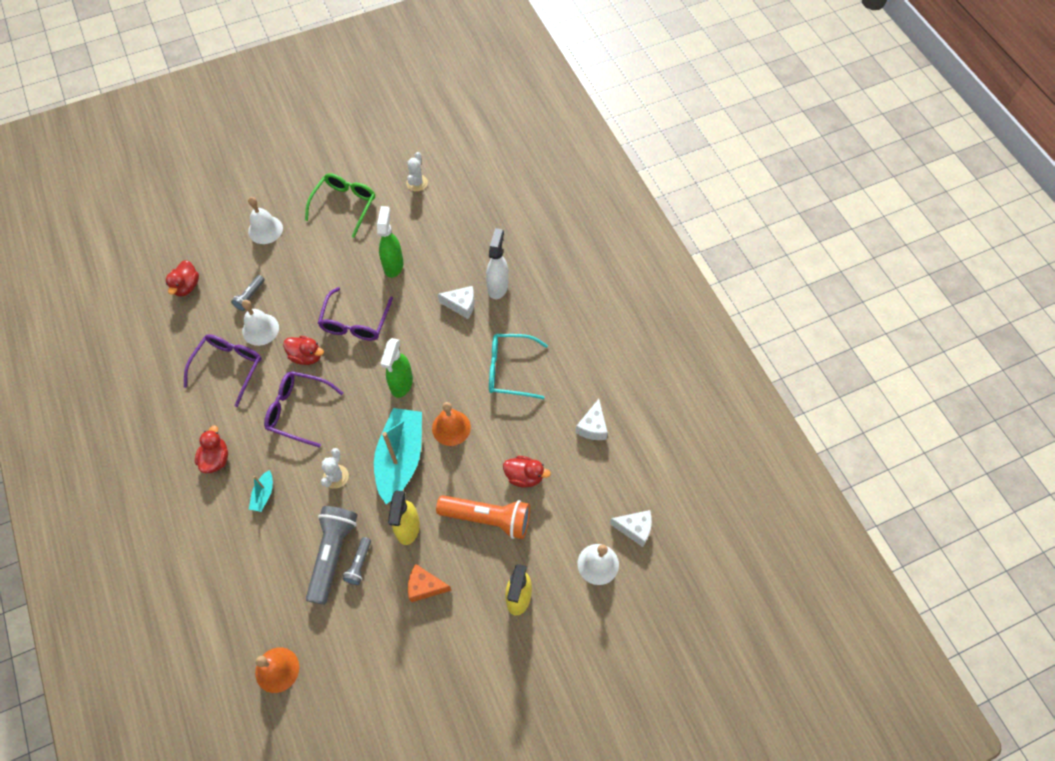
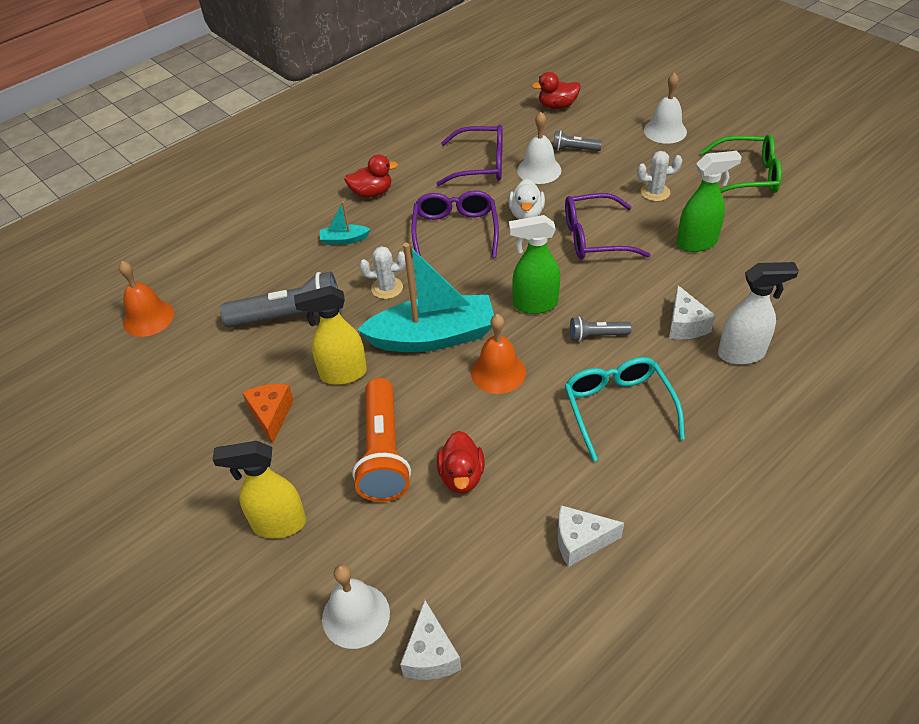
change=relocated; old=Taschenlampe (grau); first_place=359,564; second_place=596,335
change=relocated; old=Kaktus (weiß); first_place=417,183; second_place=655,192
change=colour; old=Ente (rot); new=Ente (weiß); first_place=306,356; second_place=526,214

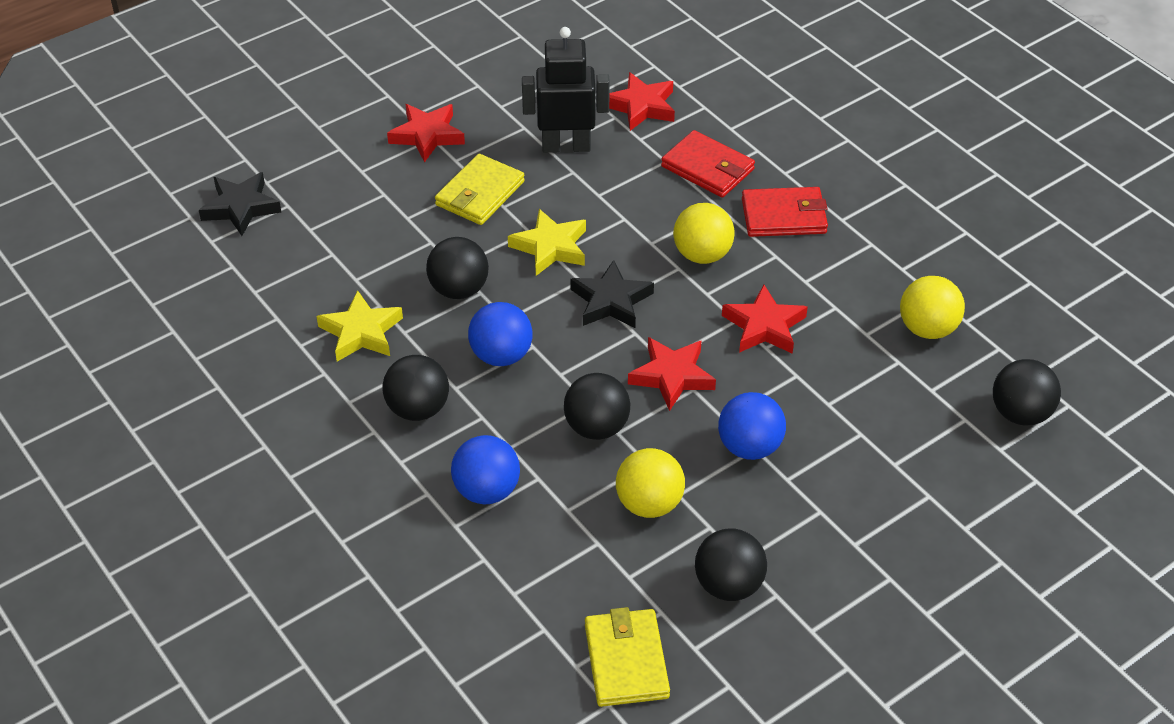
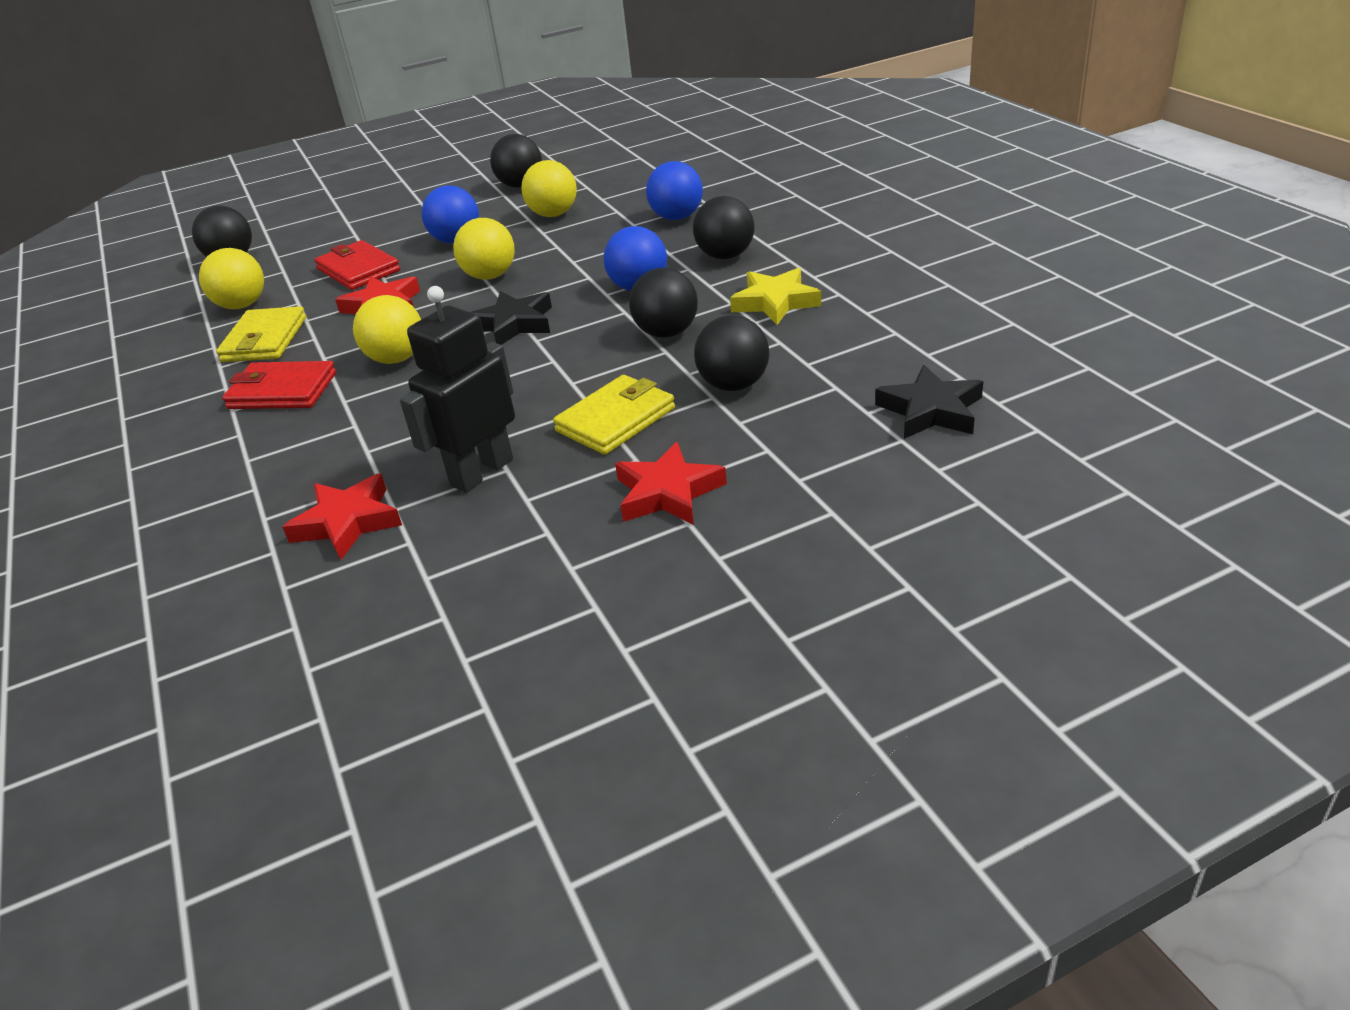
change=missing; old=Stern (gelb); first_place=550,247
change=relocated; old=Ball (schwarz); first_place=596,427; second_place=734,385
change=relocated; old=Geldbörse (gelb); first_place=626,661; second_place=264,340
change=relocated; old=Geldbörse (rot); first_place=708,168; second_place=358,270
change=exchanged; old=Stern (rot); new=Ball (gelb); first_place=672,376; second_place=490,276
change=spun; old=Roboter (schwarz); first_place=566,146; second_place=481,472; degrees=120

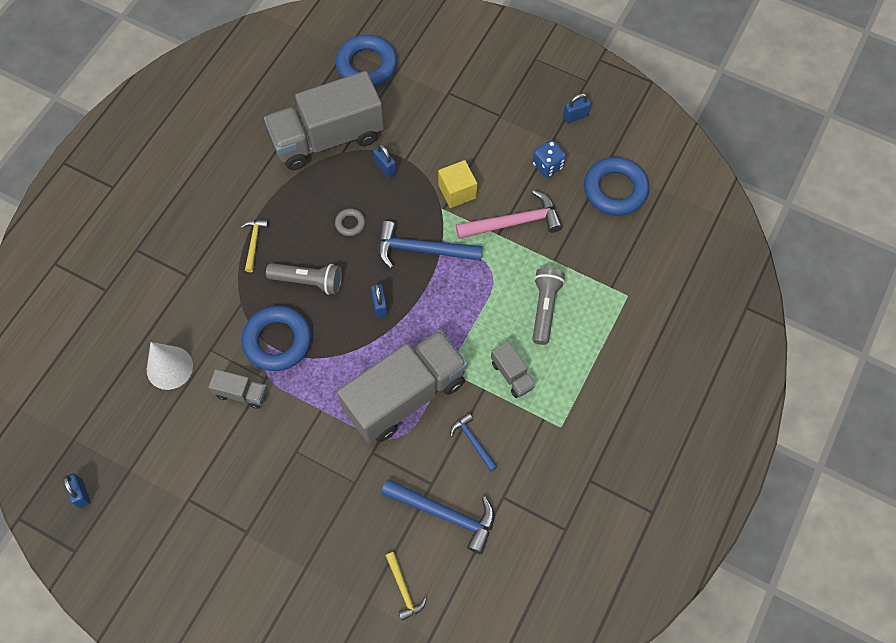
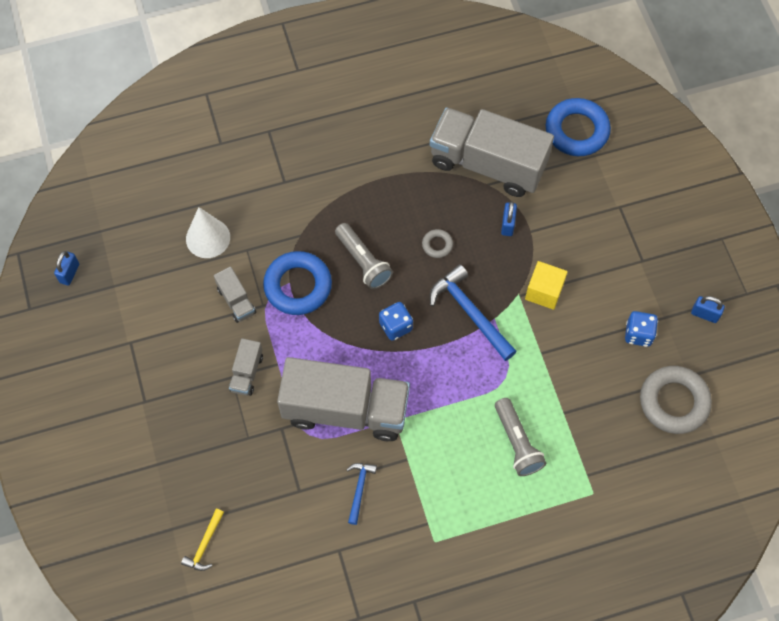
change=missing; old=Hammer (gelb); first_place=254,243
change=missing; old=Hammer (blau); first_place=445,514
change=missing; old=Hammer (rosa); first_place=514,222
change=relocated; old=Lastwagen (grau); first_place=512,375; second_place=247,373
change=exchanged; old=Vorhängeschloss (blau); new=Spielwürfel (blau); first_place=379,305; second_place=395,326
change=colour; old=Ring (blau); new=Ring (grau); first_place=615,190; second_place=674,402
change=spun; old=Taschenlampe (grau); first_place=545,308; second_place=517,442; degrees=105

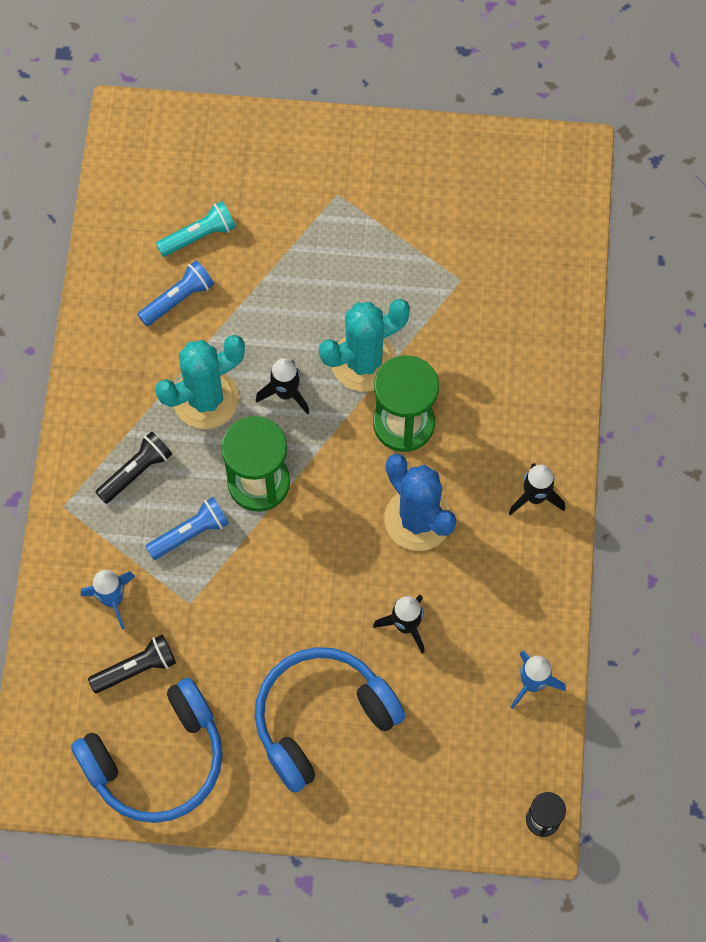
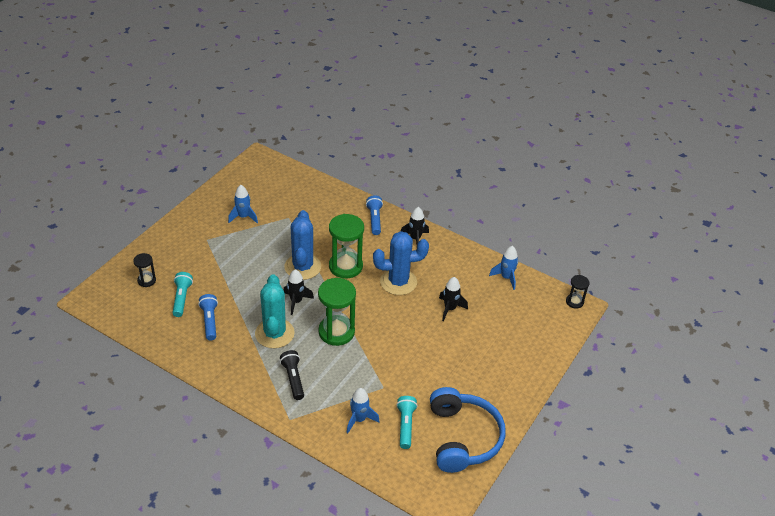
change=missing; old=Kopfhörer (blau); first_place=322,719
change=appeared; new=Sanduhr (schwarz); second_place=146,280
change=appeared; new=Rakete (blau); second_place=243,217
change=relocated; old=Taschenlampe (blau); first_place=190,533; second_place=374,219
change=colour; old=Taschenlampe (schwarz); new=Taschenlampe (türkis); first_place=136,668; second_place=405,425
change=colour; old=Kaktus (türkis); new=Kaktus (blau); first_place=364,362; second_place=302,267

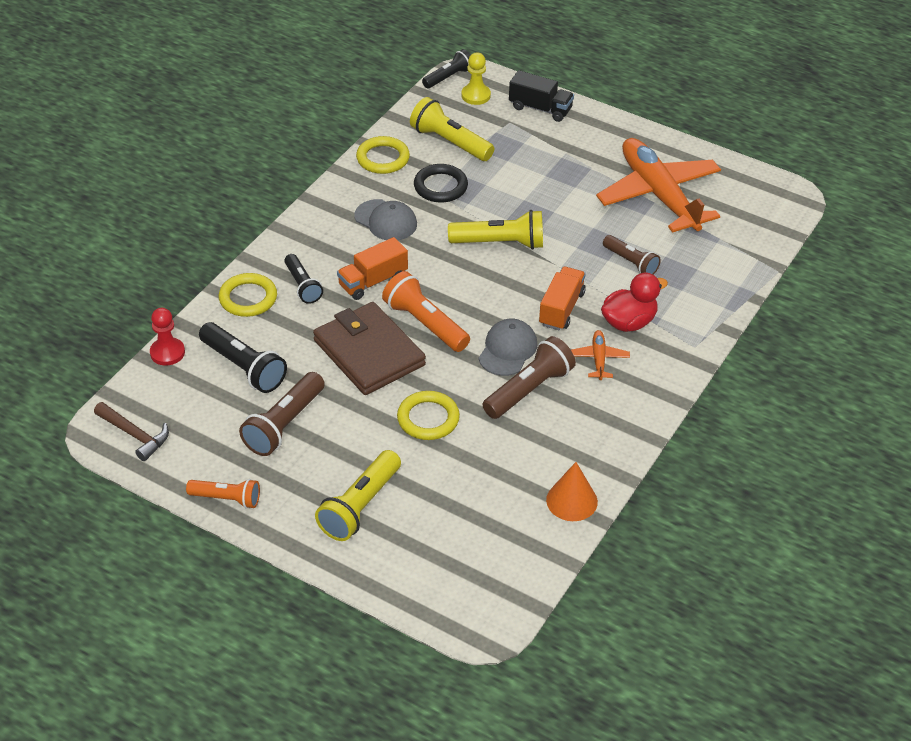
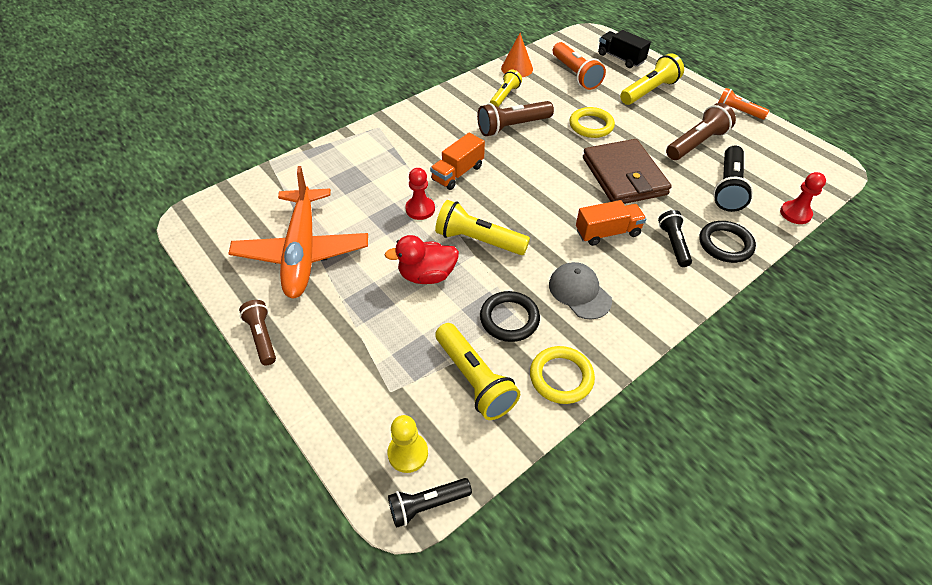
change=missing; old=Hammer (braun); first_place=134,435
change=missing; old=Kappe (grau); first_place=508,350
change=missing; old=Flugzeug (orange); first_place=598,359
change=appeared; new=Bauer (rot); second_place=420,209
change=appeared; new=Taschenlampe (gelb); second_place=504,96
change=relocated; old=Taschenlampe (orange); first_place=425,324; second_place=575,74
change=relocated; old=Lastwagen (schwarz); first_place=540,108; second_place=620,58
change=relocated; old=Ente (rot); first_place=629,322; second_place=427,275
change=relocated; old=Taschenlampe (braun); first_place=631,262; second_place=262,337
change=colour; old=Ring (gelb); new=Ring (schwarz); first_place=248,298; second_place=725,244
change=spun; old=Taschenlampe (schwarz); first_place=244,367; second_place=728,188; degrees=-135

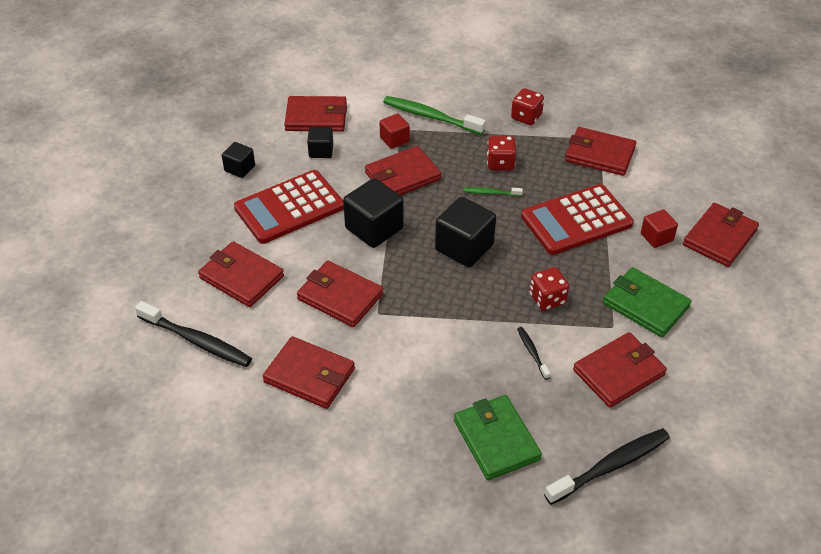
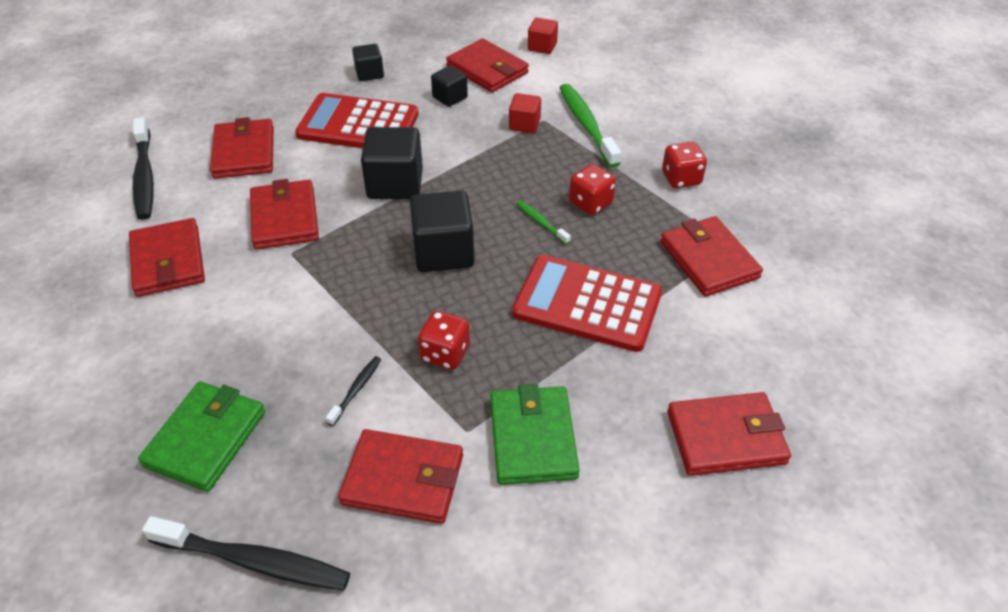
change=missing; old=Geldbörse (rot); first_place=402,176
change=relocated; old=Kubus (rot); first_place=656,237; second_place=542,47

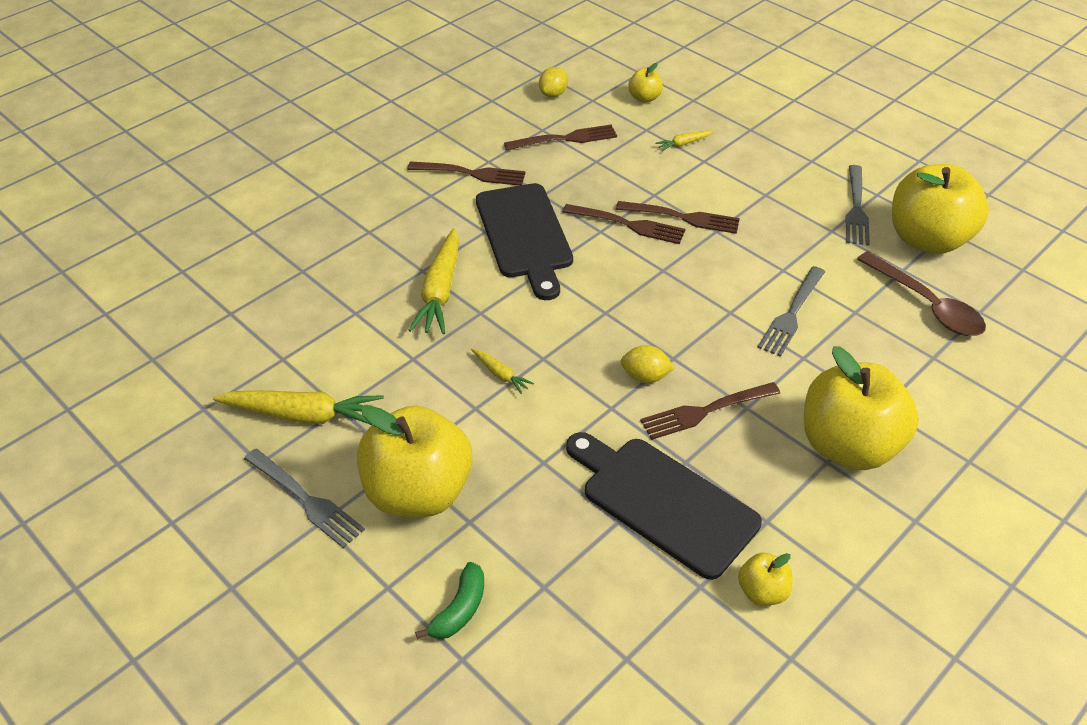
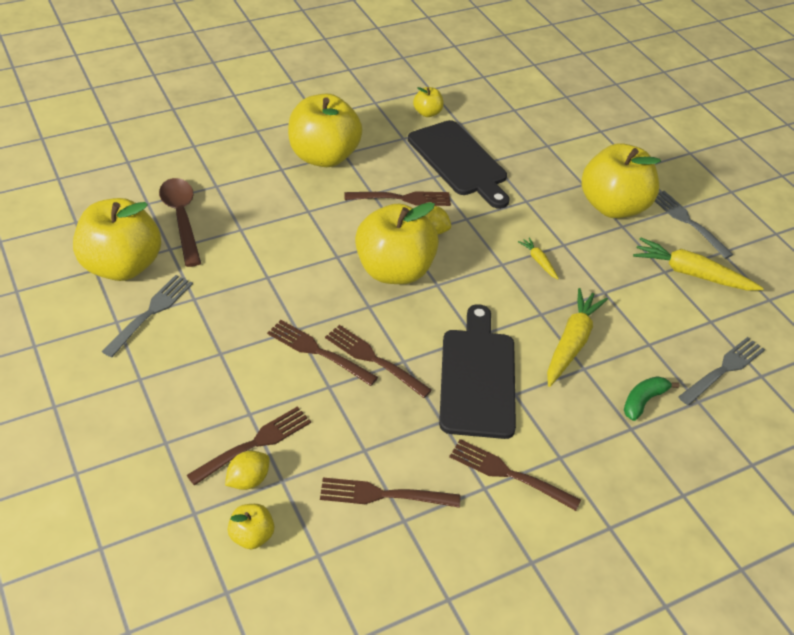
change=appeared; new=Apfel (gelb); second_place=394,270
change=relocated; old=Banane (grün); first_place=459,610; second_place=643,401
change=relocated; old=Zitrone (gelb); first_place=553,94; second_place=248,480
change=relocated; old=Gabel (grau); first_place=792,314; second_place=723,369
change=exchanged; old=Karotte (gelb); new=Gabel (braun); first_place=684,144; second_place=254,444

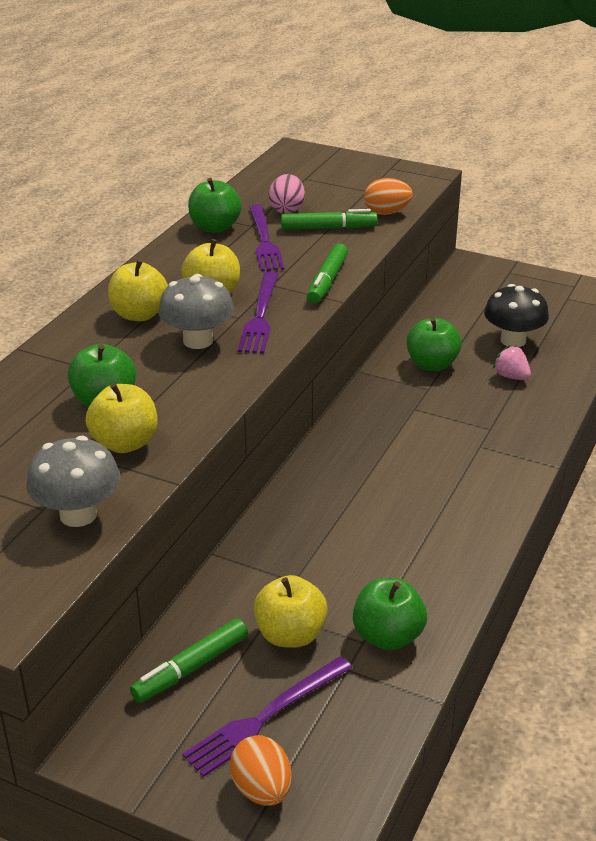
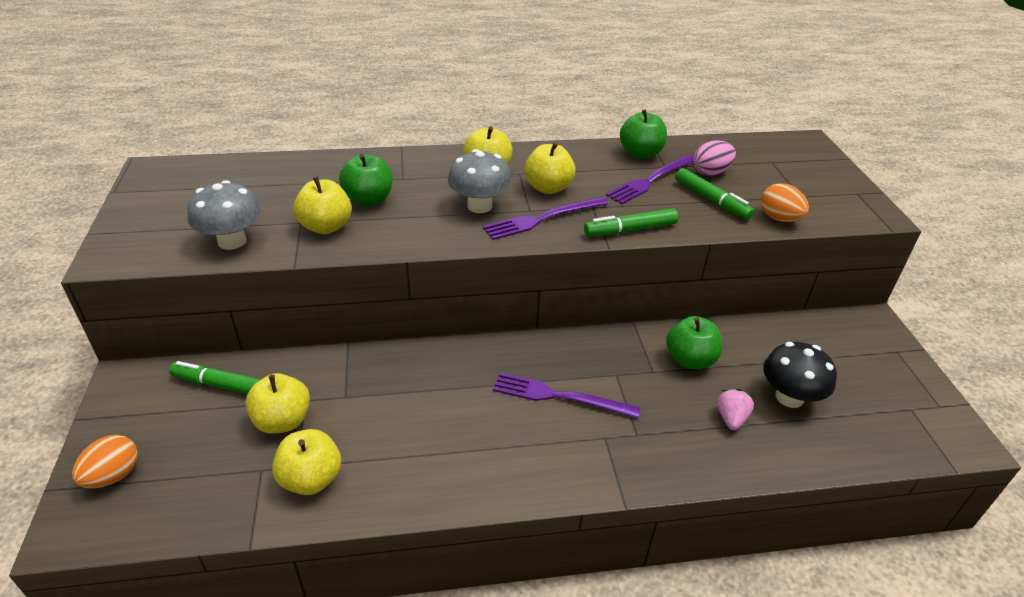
change=relocated; old=Gabel (lila); first_place=265,717; second_place=560,396
change=colour; old=Apfel (grün); new=Apfel (gelb); first_place=387,636; second_place=311,479

